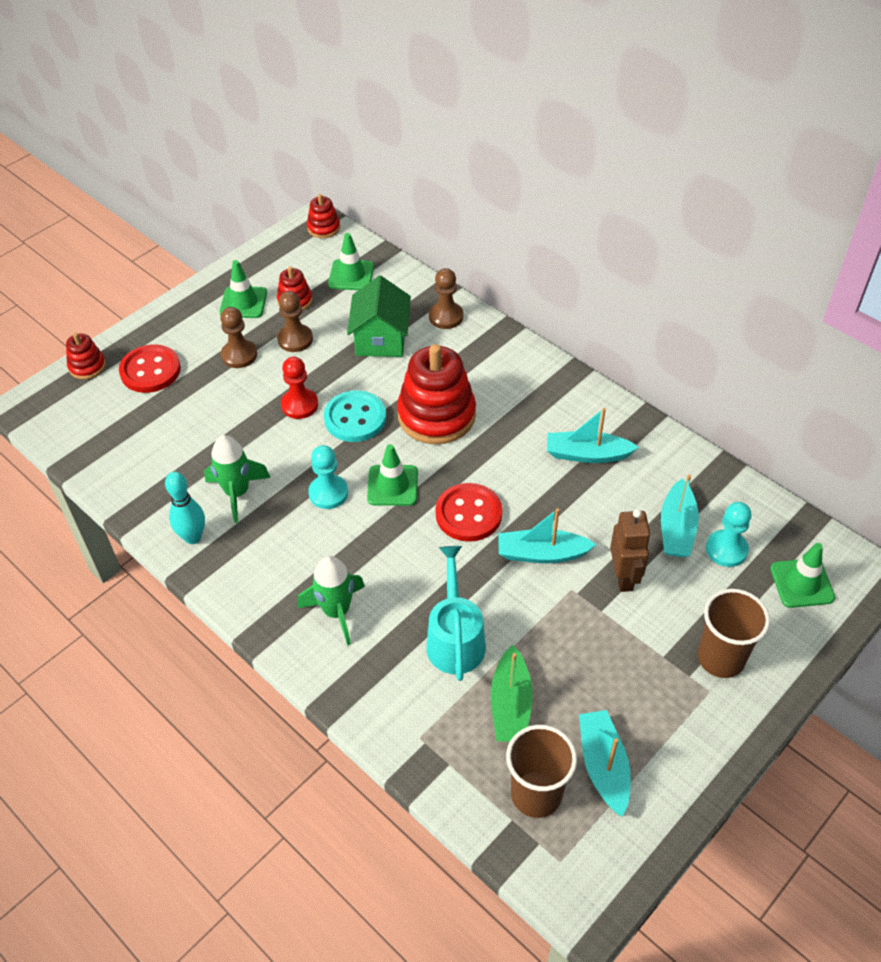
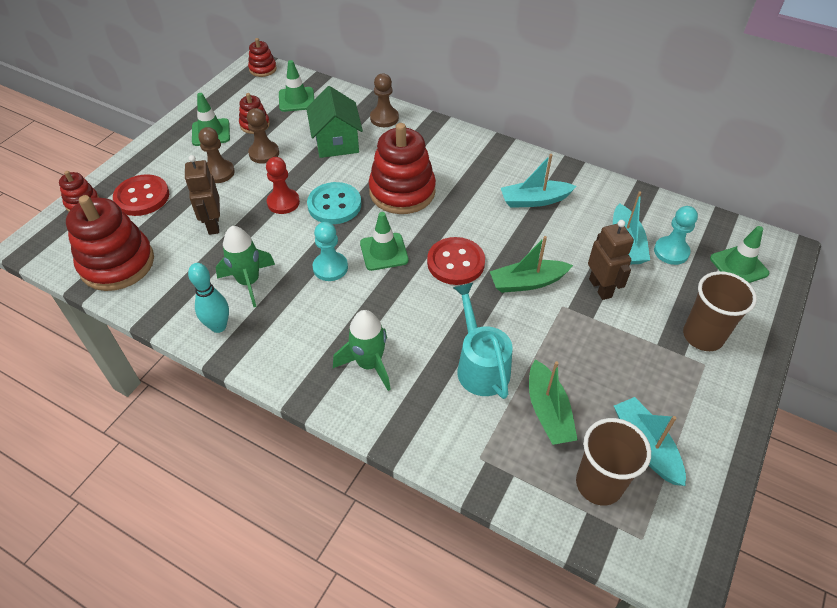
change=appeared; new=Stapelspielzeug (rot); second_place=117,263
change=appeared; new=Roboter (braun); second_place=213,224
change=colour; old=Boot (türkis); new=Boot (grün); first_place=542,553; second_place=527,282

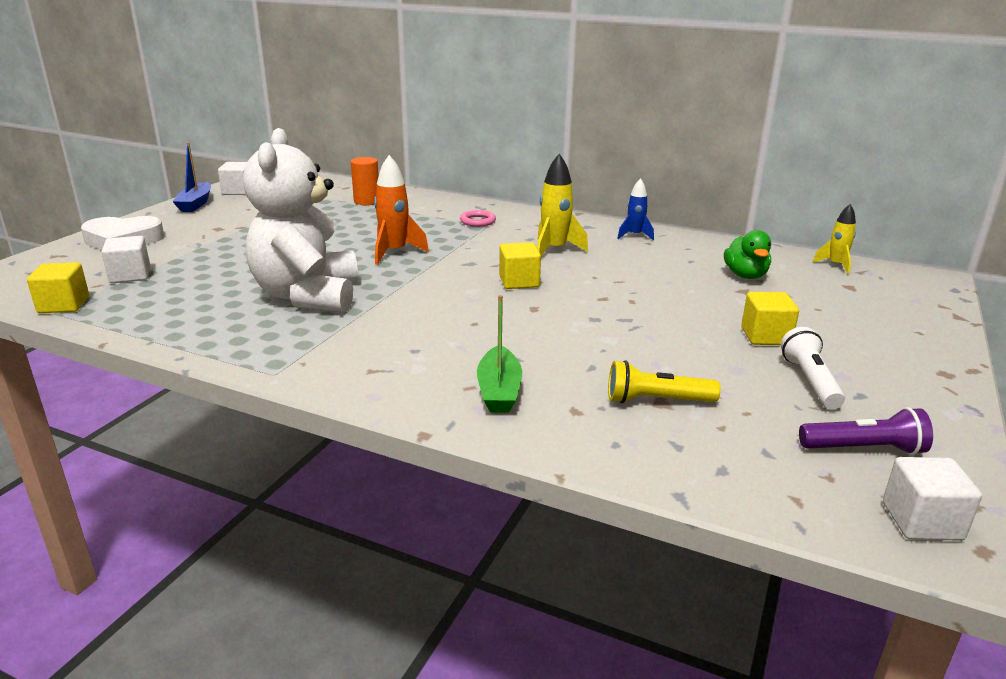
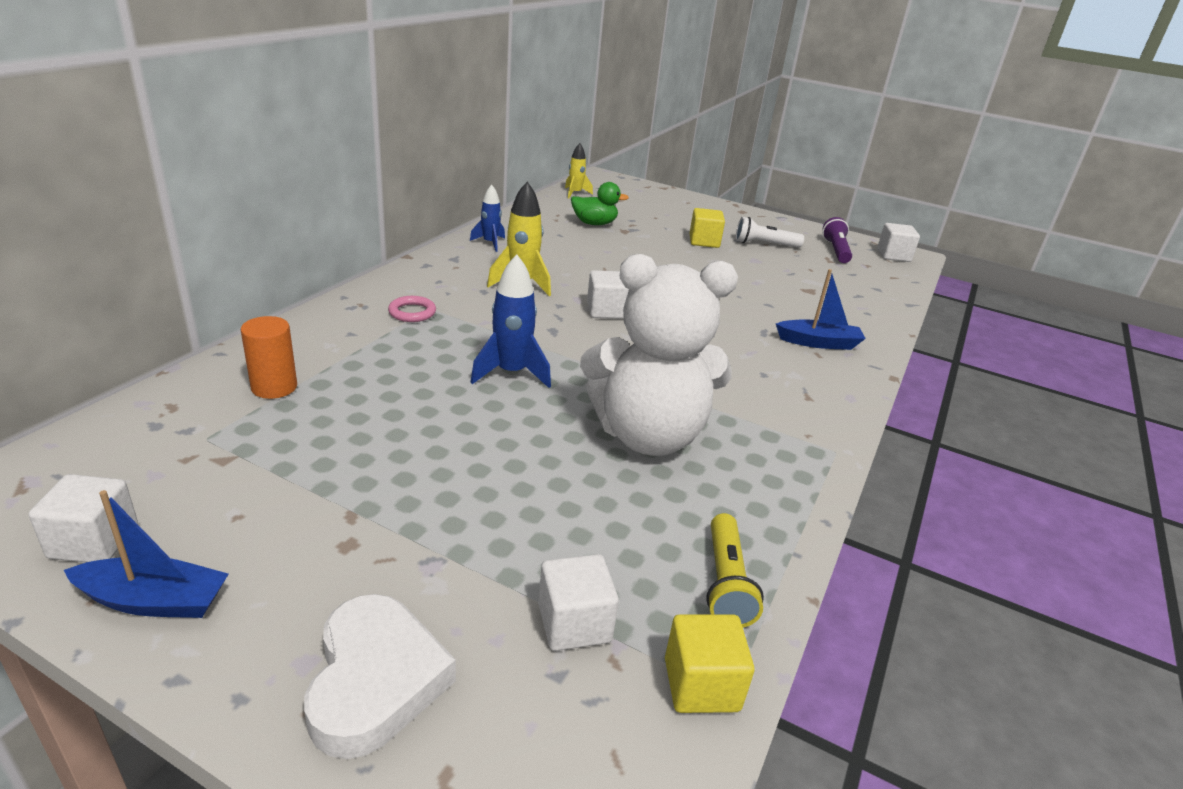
change=relocated; old=Taschenlampe (gelb); first_place=656,401; second_place=726,583
change=colour; old=Rakete (orange); new=Rakete (blau); first_place=394,252; second_place=511,373
change=colour; old=Boot (grün); new=Boot (blau); first_place=499,391; second_place=818,343
change=colour; old=Kubus (gelb); new=Kubus (weiß); first_place=519,282; second_place=606,311

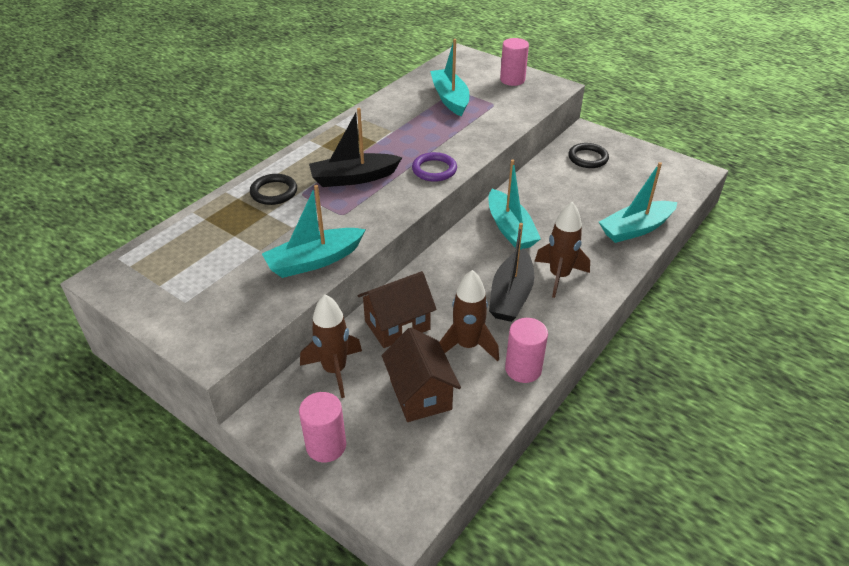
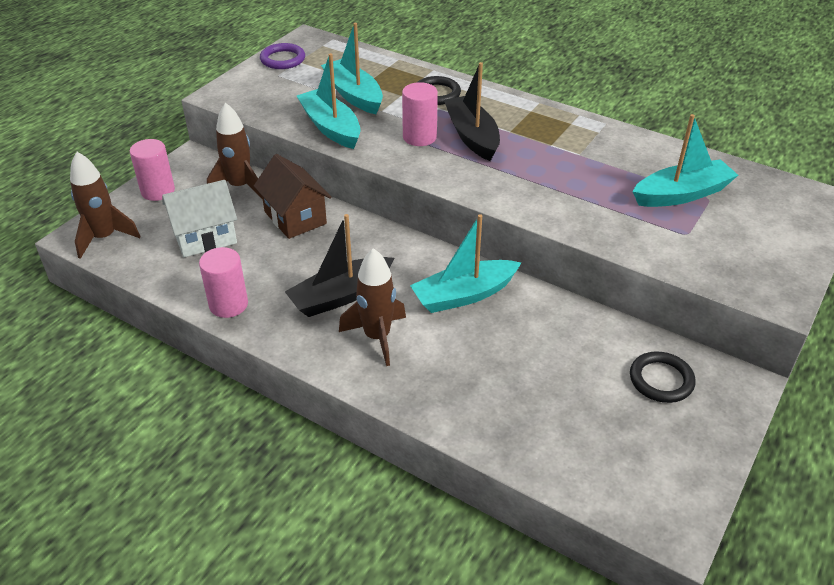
change=relocated; old=Ring (lila); first_place=434,170; second_place=283,59
change=relocated; old=Rakete (braun); first_place=467,346; second_place=104,238
change=relocated; old=Vollzylinder (rosa); first_place=512,80; second_place=419,137
change=relocated; old=Boot (türkis); first_place=636,229; second_place=354,95
change=colour; old=Haus (braun); new=Haus (weiß); first_place=420,394; second_place=205,237
change=spun; old=Boot (schwarz); first_place=511,295; second_place=341,296; degrees=-45

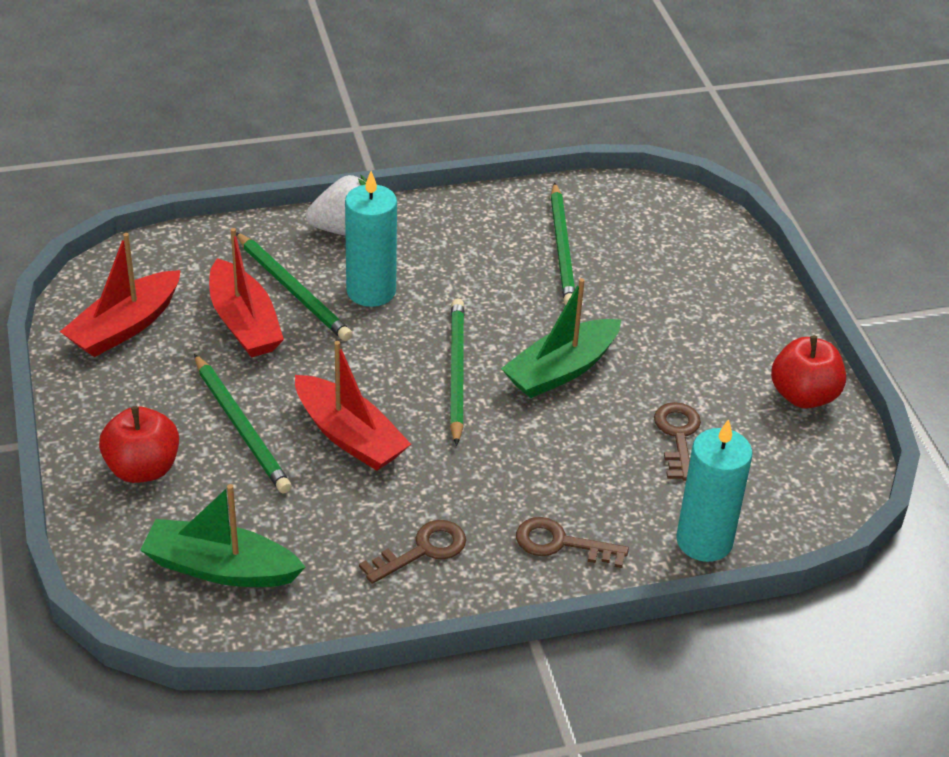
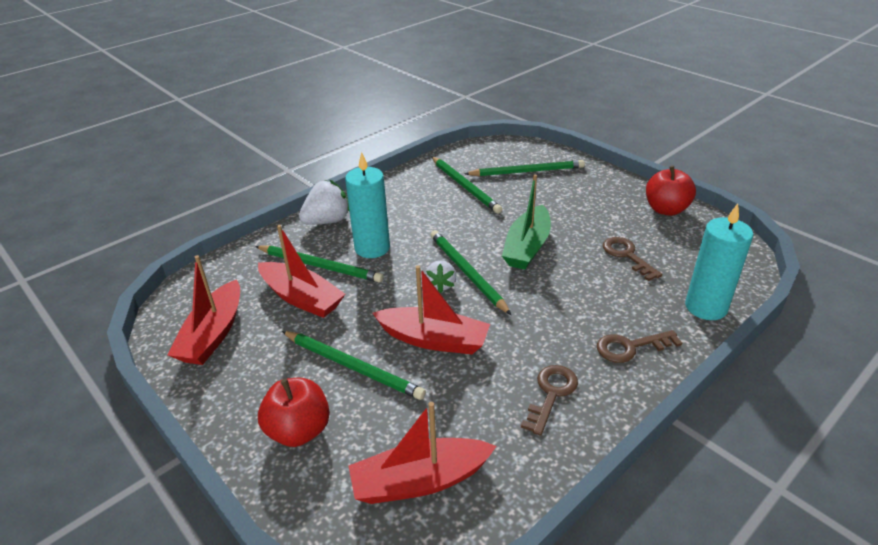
change=appeared; new=Erdbeere (weiß); second_place=441,285
change=appeared; new=Bleistift (grün); second_place=527,171
change=colour; old=Boot (grün); new=Boot (rot); first_place=220,568; second_place=420,481

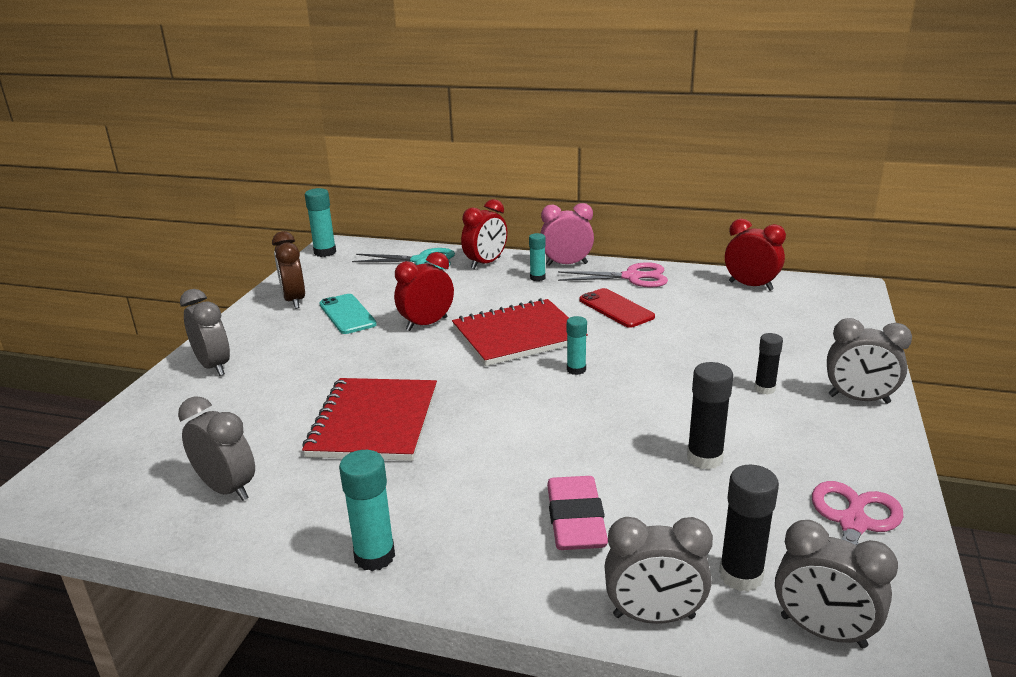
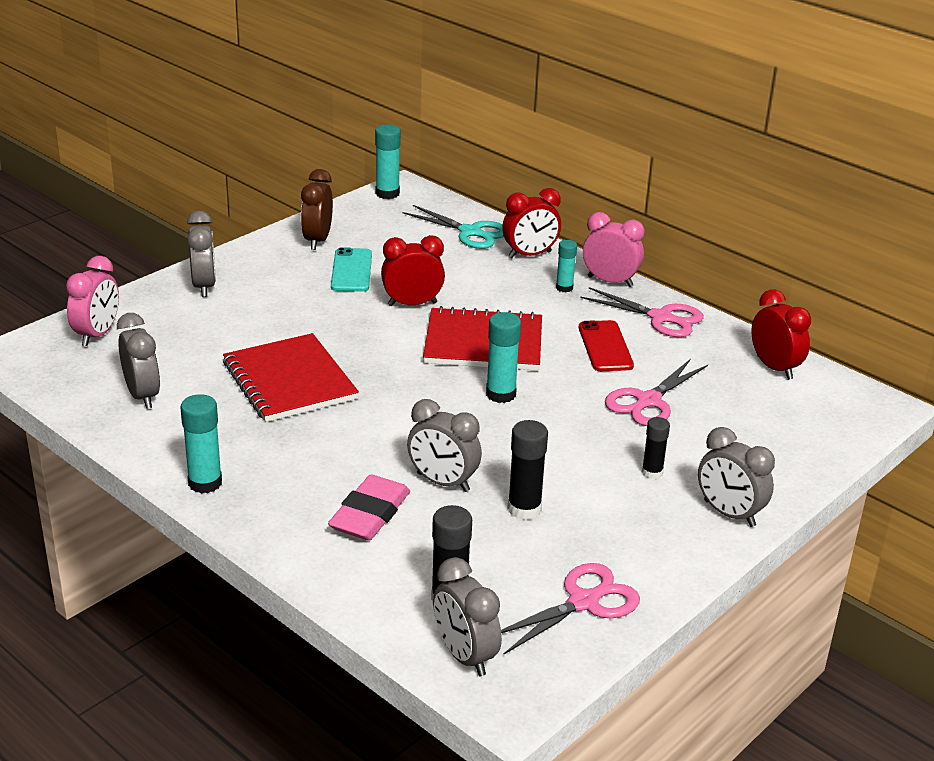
change=appeared; new=Wecker (rosa); second_place=97,334
change=appeared; new=Schere (rosa); second_place=648,401
change=relocated; old=Wecker (grau); first_place=654,616; second_place=443,482
change=spun; old=Notizbuch (rot); first_place=374,422; second_place=289,381; degrees=-60
change=size; old=Klebestift (türkis); first_place=576,369; second_place=501,394; factor=1.54

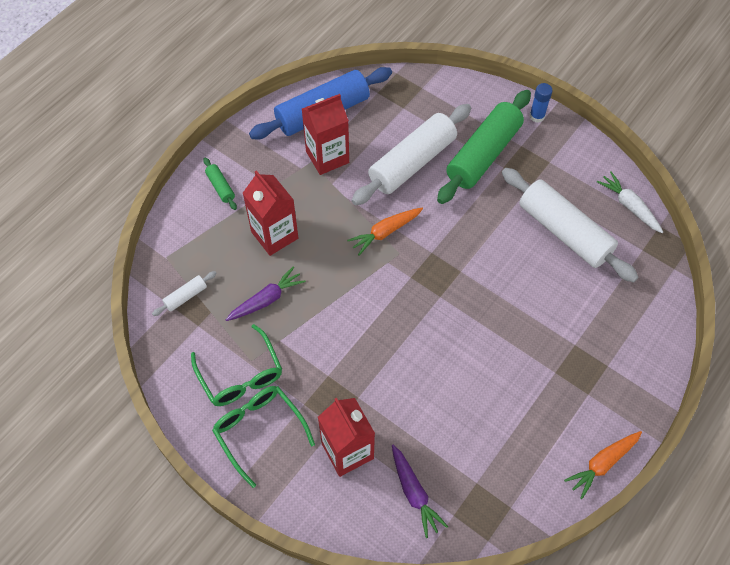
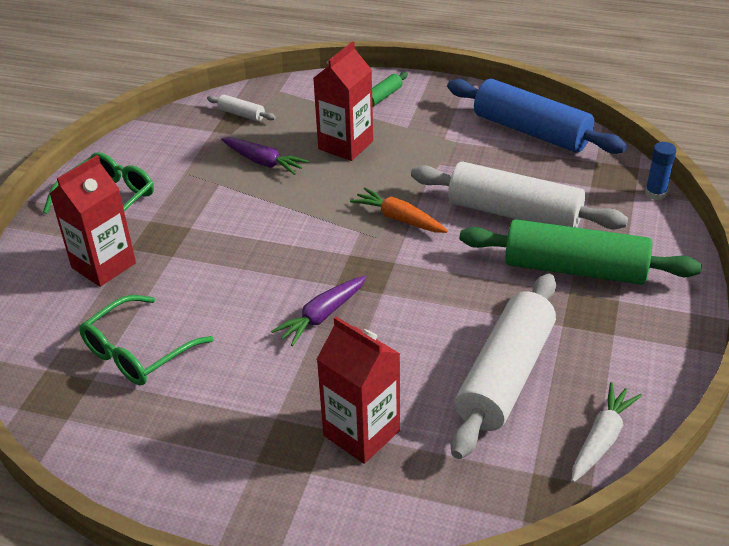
change=missing; old=Karotte (orange); first_place=602,464
change=relocated; old=Brille (grün); first_place=241,375; second_place=137,352
change=relocated; old=Getränkekarton (rot); first_place=327,157; second_place=361,433
change=relocated; old=Karotte (lila); first_place=414,493; second_place=322,316
change=relocated; old=Klebestift (blau); first_place=537,116; second_place=655,193

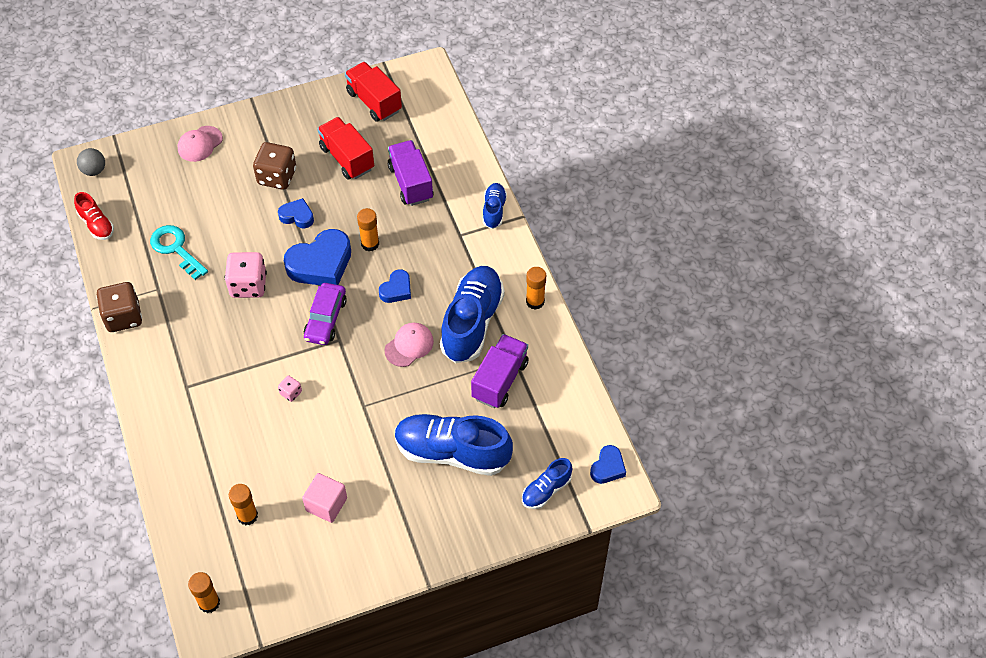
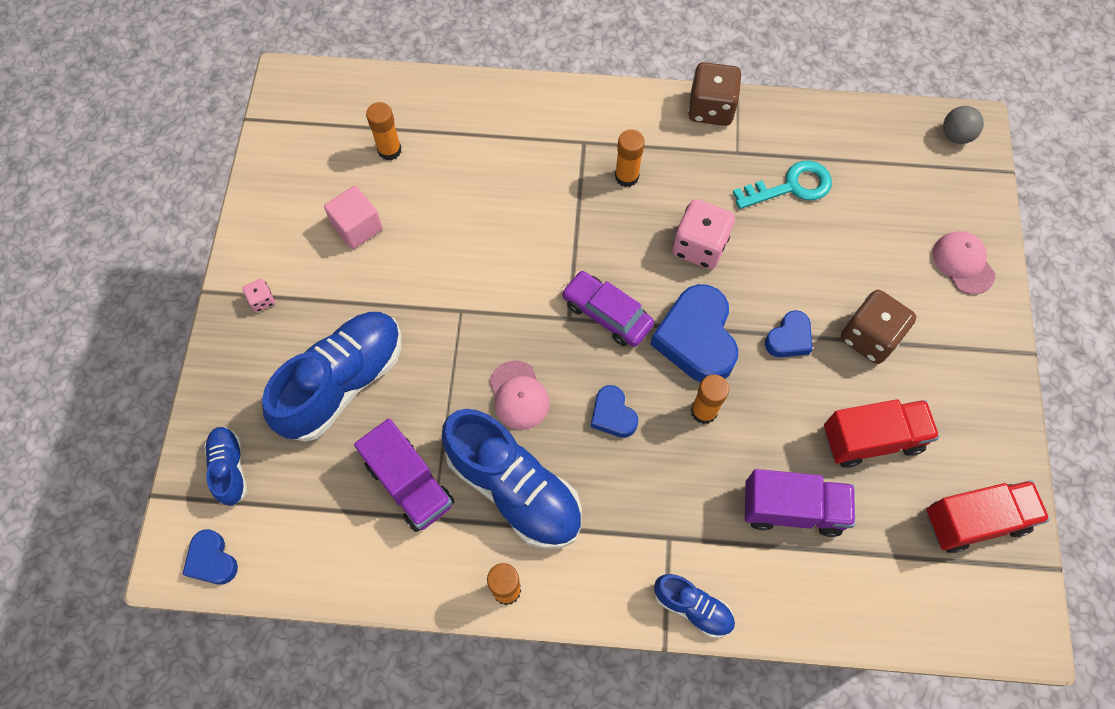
change=missing; old=Schuh (rot); first_place=96,224
change=relocated; old=Klebestift (orange); first_place=209,603; second_place=626,176
change=relocated; old=Spielwürfel (rosa); first_place=291,393; second_place=262,300

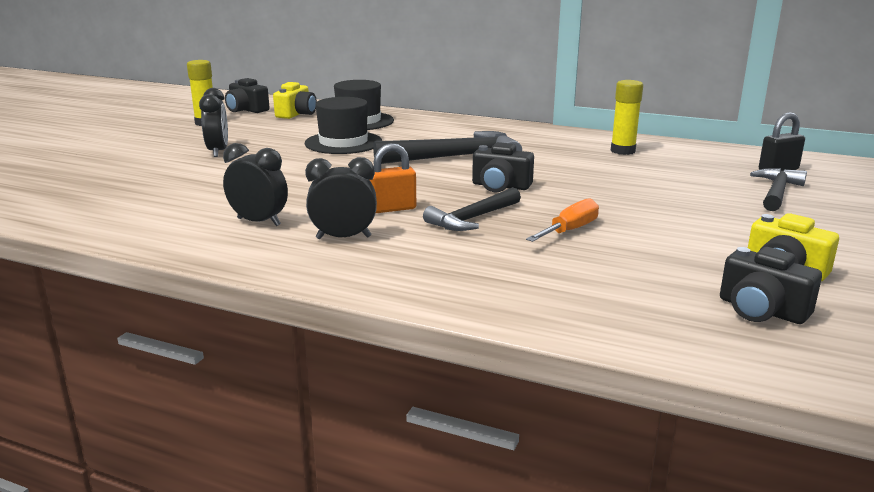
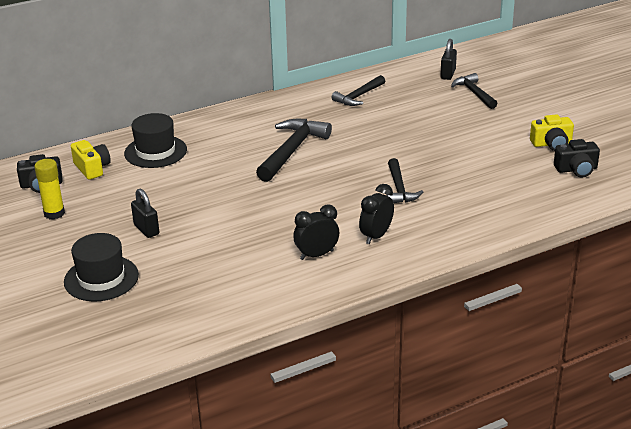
change=missing; old=Vorhängeschloss (orange); first_place=392,208
change=missing; old=Kamera (schwarz); first_place=500,186
change=missing; old=Schraubenzieher (orange); first_place=570,230
change=relocated; old=Hut (schwarz); first_place=343,143; second_place=101,278
change=exchanged; old=Wecker (schwarz); new=Vorhängeschloss (schwarz); first_place=218,152; second_place=146,229
change=exchanged; old=Klebestift (gelb); new=Hammer (schwarz); first_place=623,151; second_place=358,96

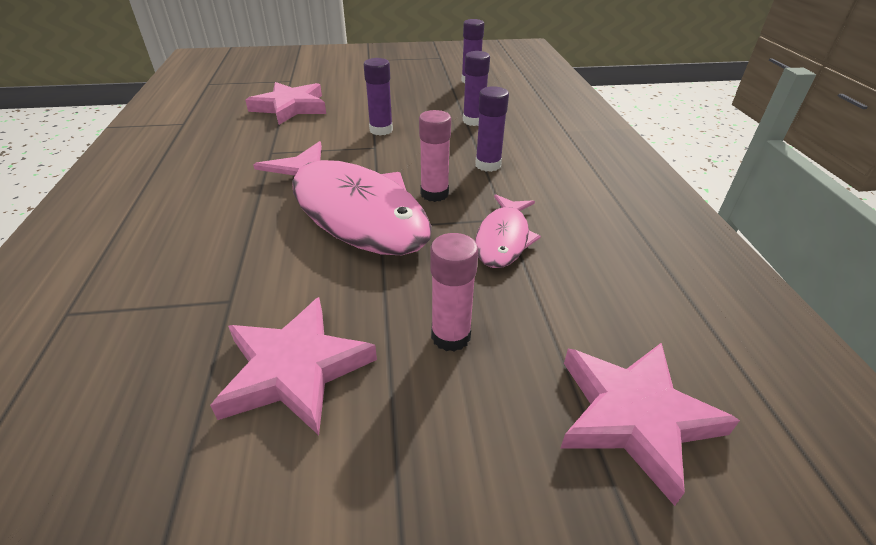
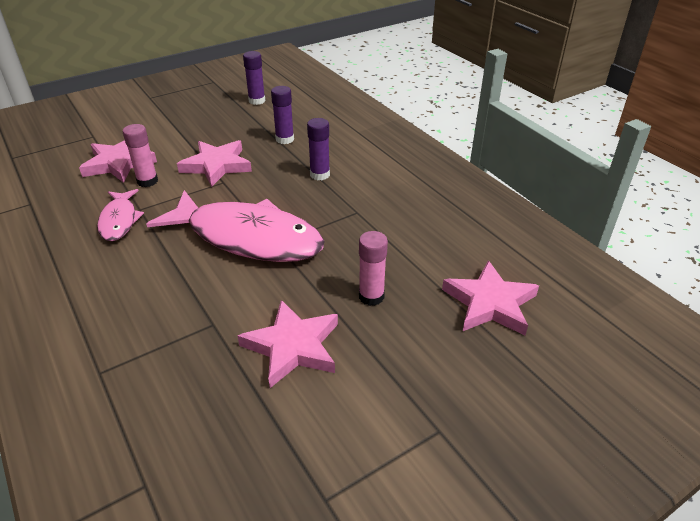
change=relocated; old=Klebestift (rosa); first_place=434,194; second_place=147,181
change=relocated; old=Fisch (rosa); first_place=503,239; second_place=119,220
change=exchanged; old=Klebestift (lila); new=Stern (rosa); first_place=381,130; second_place=216,166

